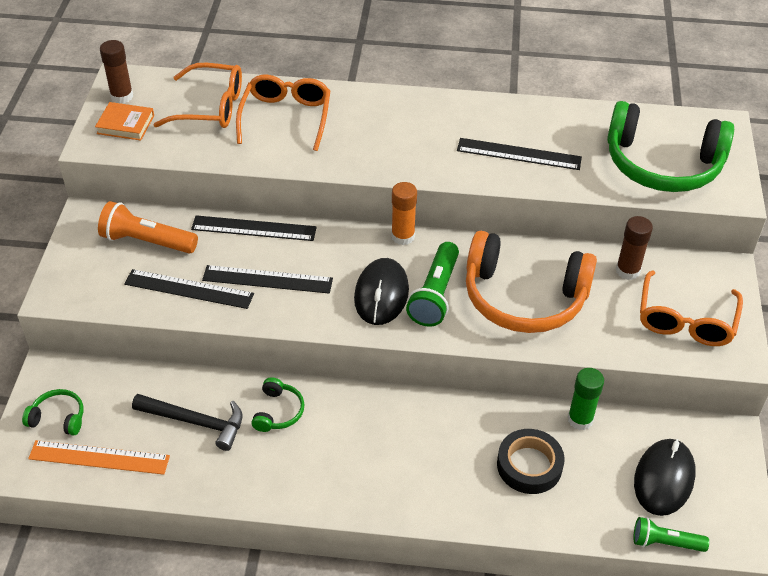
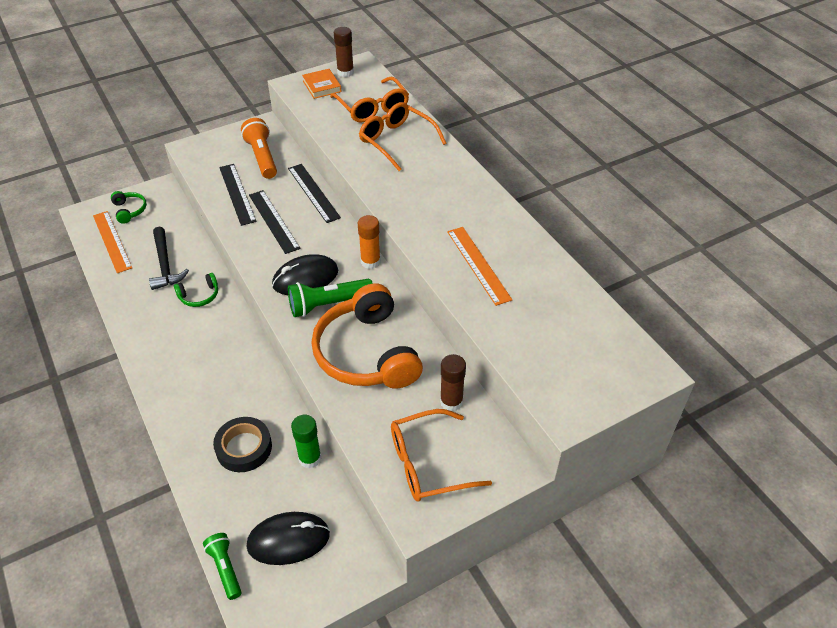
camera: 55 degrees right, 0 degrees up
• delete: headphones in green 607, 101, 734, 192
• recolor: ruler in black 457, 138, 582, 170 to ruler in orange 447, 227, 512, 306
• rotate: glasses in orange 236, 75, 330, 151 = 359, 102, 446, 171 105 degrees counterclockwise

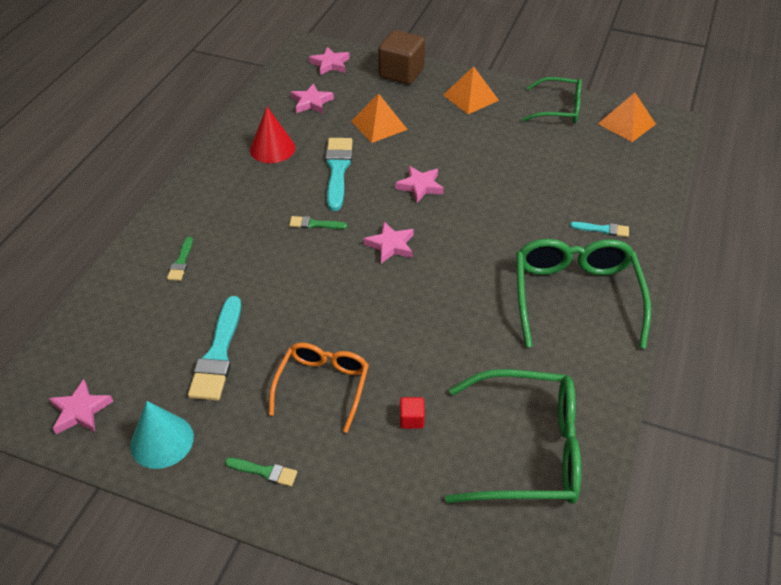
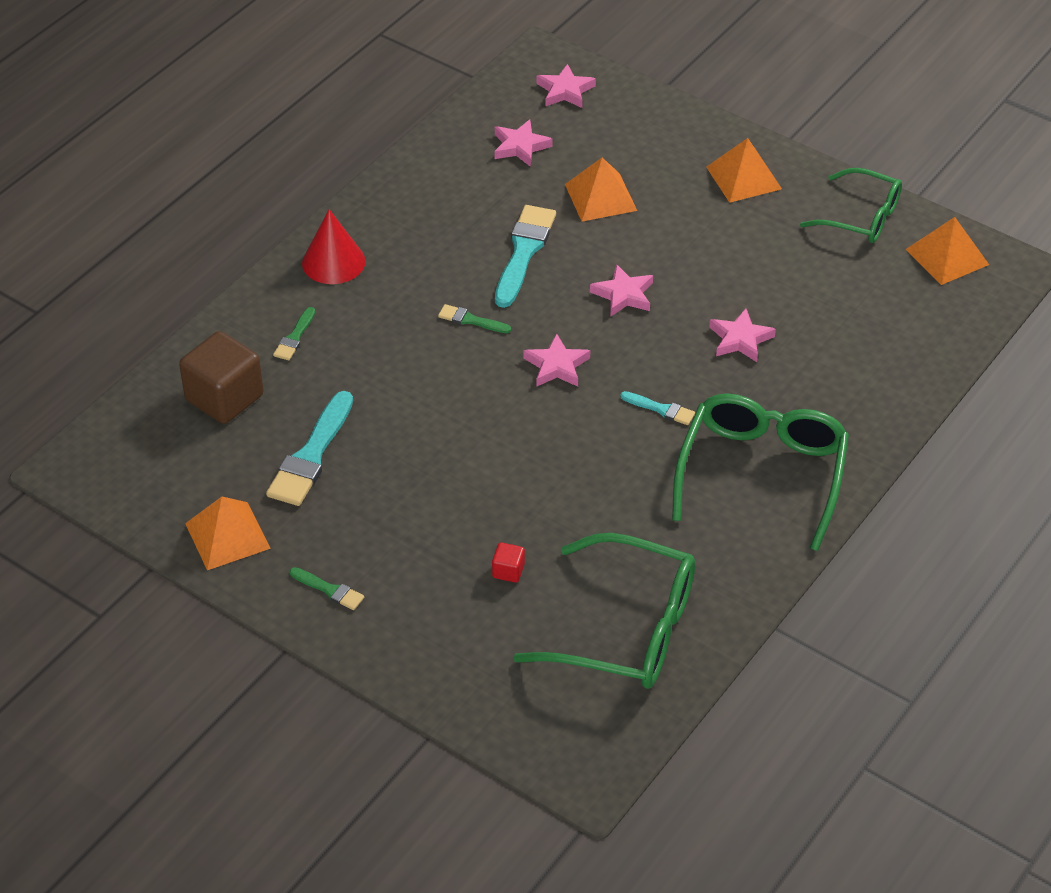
camera: 15 degrees right, 0 degrees up
• delete: glasses in orange 269, 343, 369, 433
• move: star in pink 49, 379, 113, 434 to 709, 309, 776, 362
• move: cone in red 250, 107, 295, 163 to 302, 209, 365, 284
• move: cube in brown 378, 30, 425, 85 to 179, 331, 263, 424
• move: brush in turquoise 570, 222, 629, 237 to 620, 391, 695, 425
• replace: cone in turquoise 130, 401, 194, 469 to pyramid in orange 185, 497, 271, 570

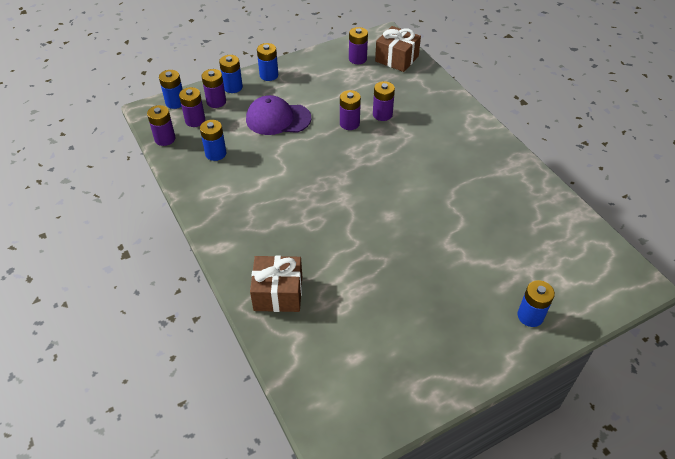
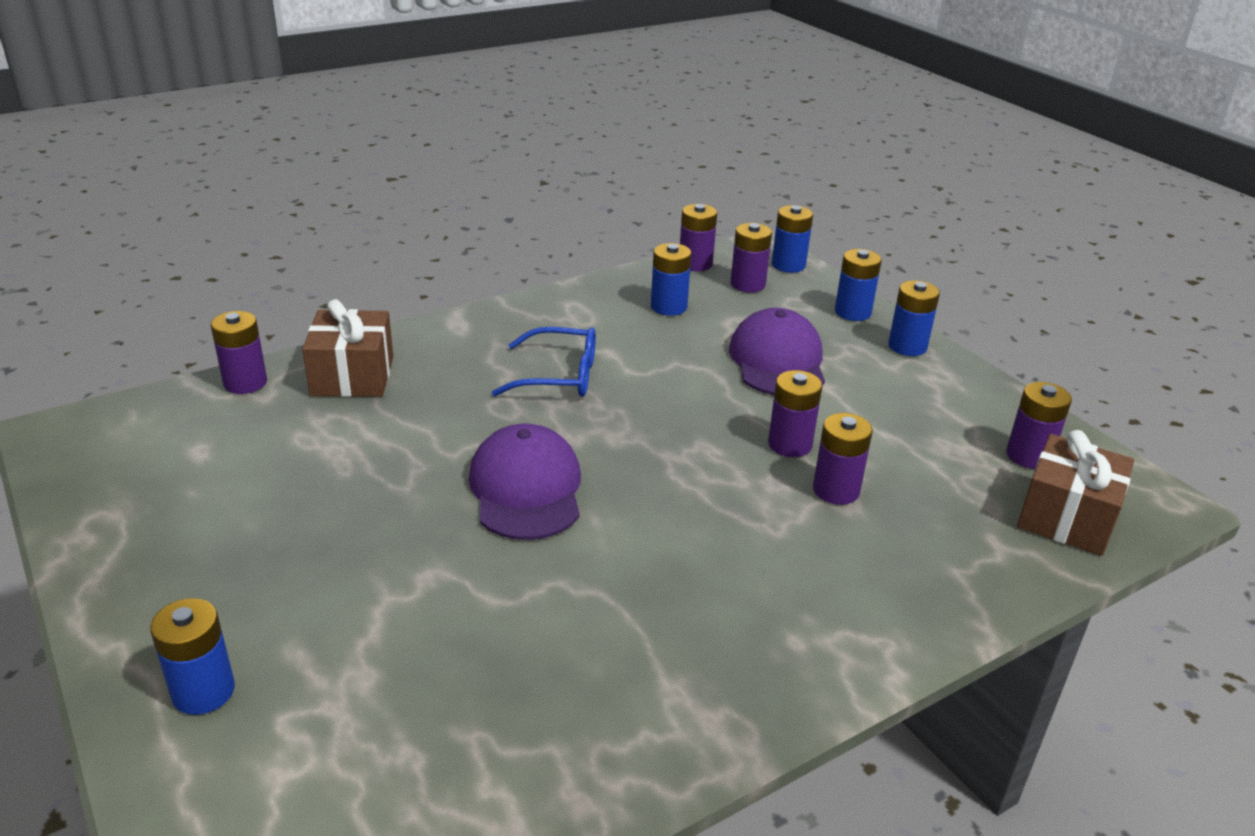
camera: 85 degrees right, 15 degrees down
• insert: cap in purple 469, 424, 581, 540
• insert: glasses in blue 491, 327, 596, 397
• move: battery in purple 201, 69, 226, 108 to 211, 311, 267, 394

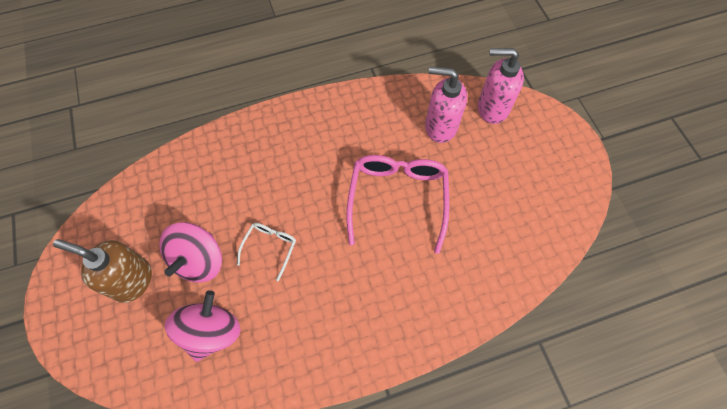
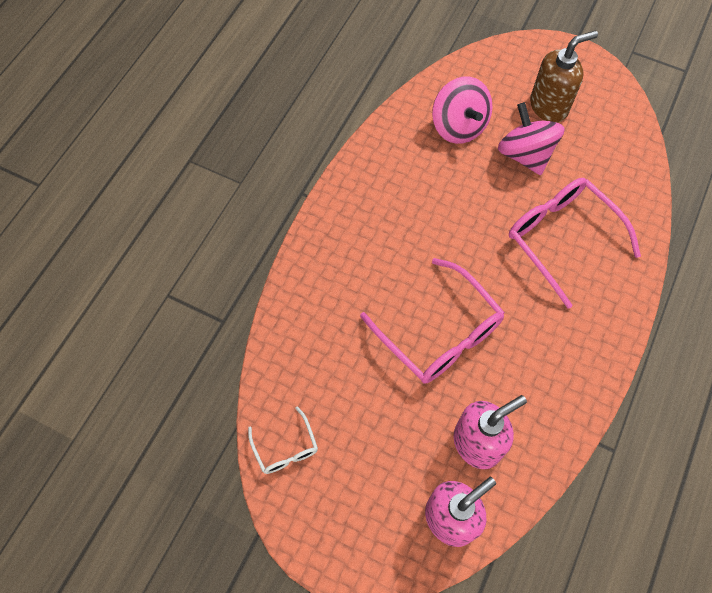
camera: 135 degrees right, 0 degrees up
• insert: glasses in pink 509, 178, 641, 309
• move: glasses in white 237, 223, 296, 281 to 248, 406, 318, 474

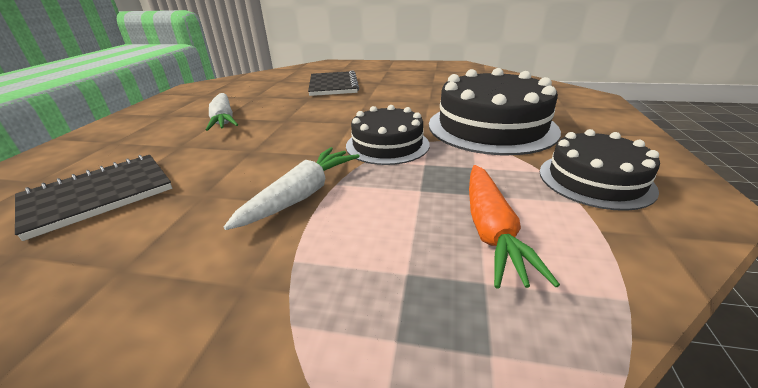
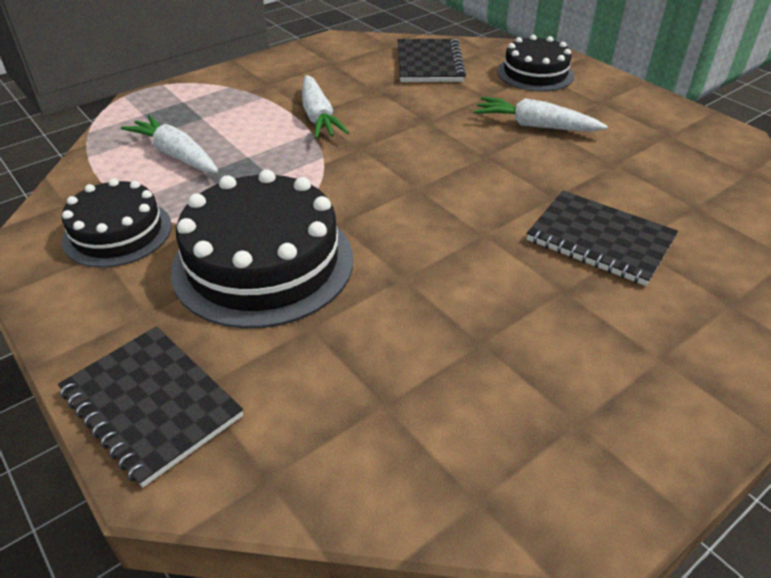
camera: 130 degrees right, 10 degrees up
• insert: notebook in black 58, 326, 243, 487
• move: cake in black 346, 105, 430, 165 to 497, 35, 574, 92
• recolor: carrot in orange 469, 165, 560, 289 to carrot in white 121, 115, 218, 173

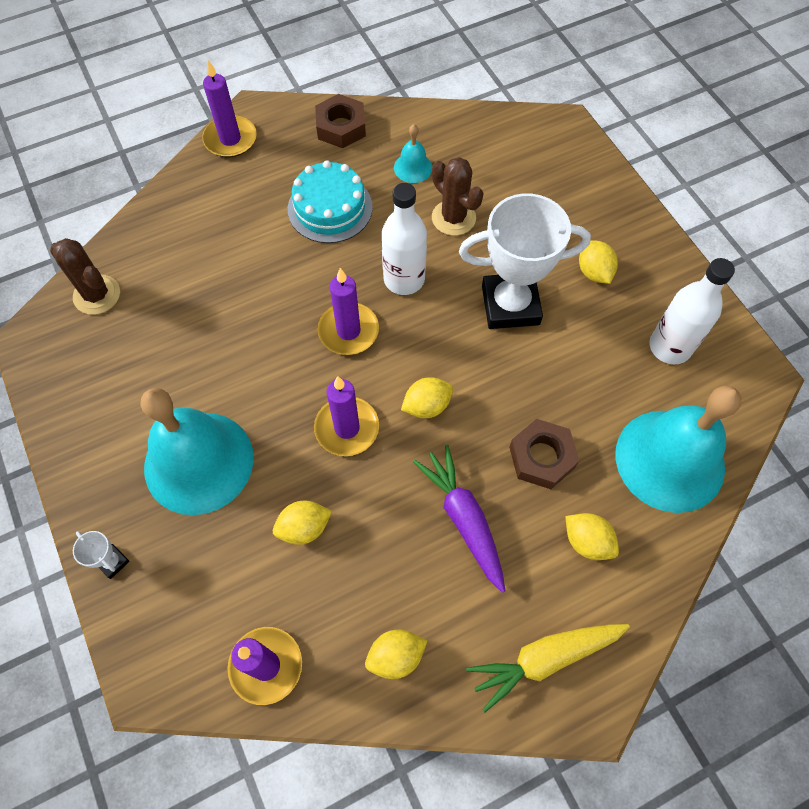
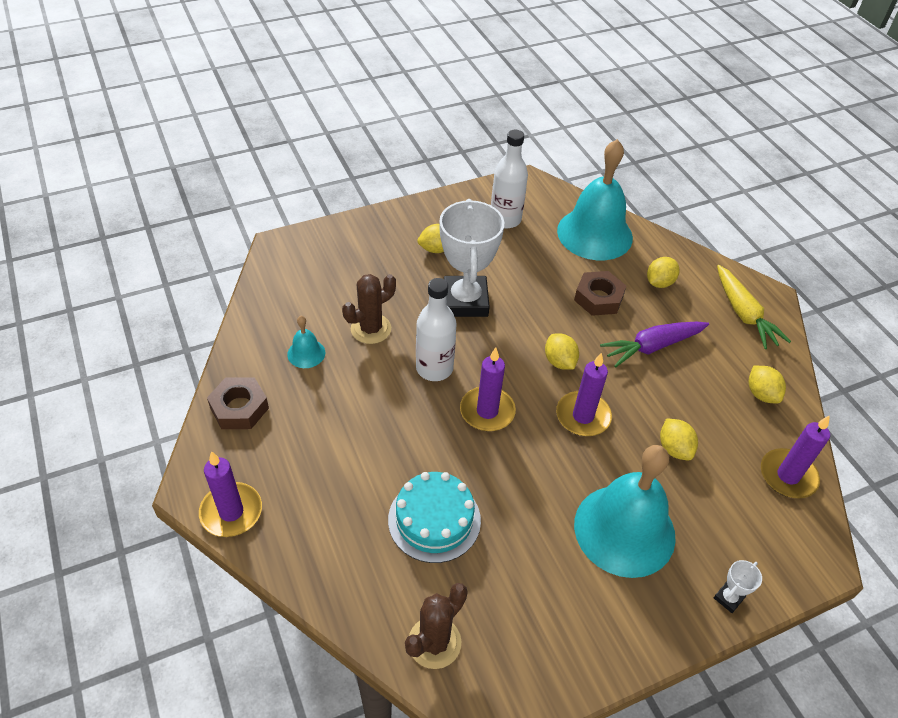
camera: 90 degrees left, 15 degrees down
• move: cake in turquoise 288, 160, 373, 243 to 388, 472, 481, 563

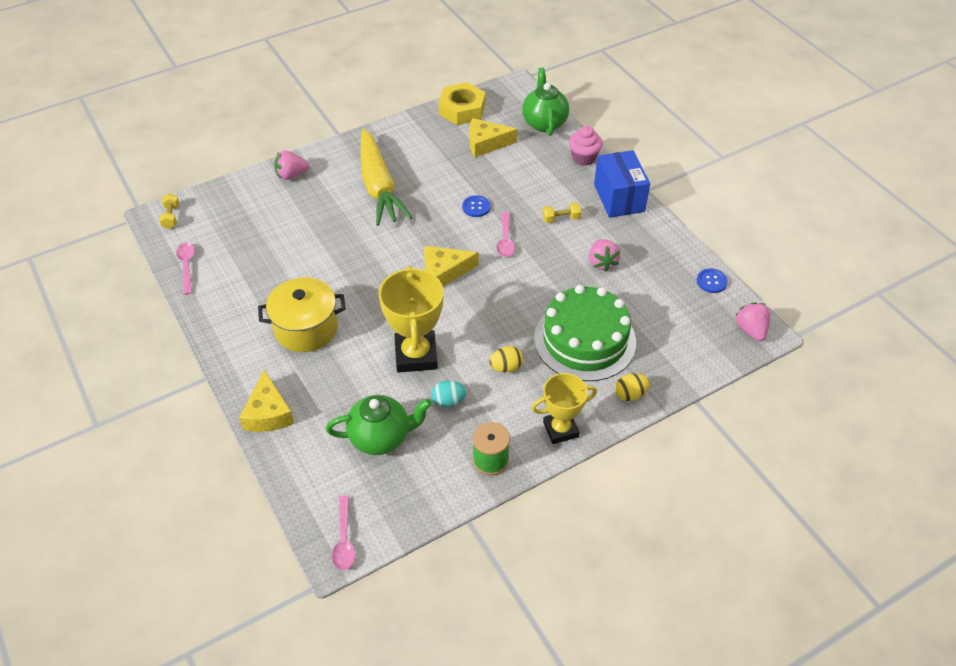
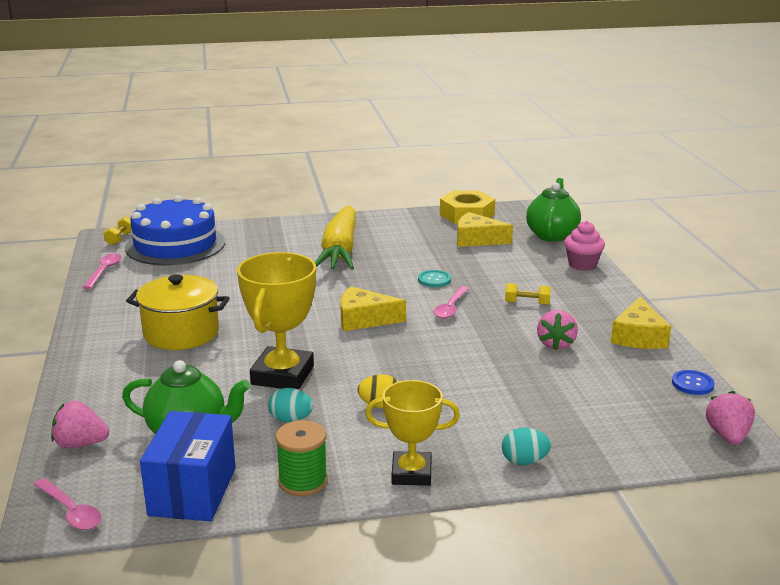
camera: 20 degrees right, 25 degrees down
• delete: cake in green 534, 285, 636, 382
• insert: cake in blue 125, 195, 225, 265
• move: cheese in yellow 239, 370, 294, 432 to 611, 297, 671, 349
• move: strawberry in pink 274, 150, 309, 180 to 51, 401, 109, 448
• move: box in blue 594, 150, 650, 218 to 140, 411, 236, 521
• recolor: button in blue 462, 195, 491, 217 to button in turquoise 418, 270, 451, 287
• recolor: egg in yellow 615, 374, 649, 401 to egg in turquoise 502, 428, 551, 465
• rotate: spoon in pink 332, 496, 355, 570 = 33, 478, 101, 530 60 degrees counterclockwise

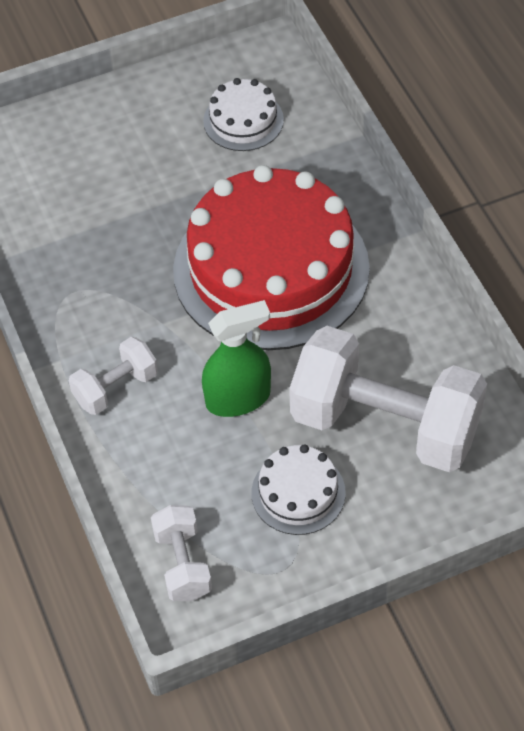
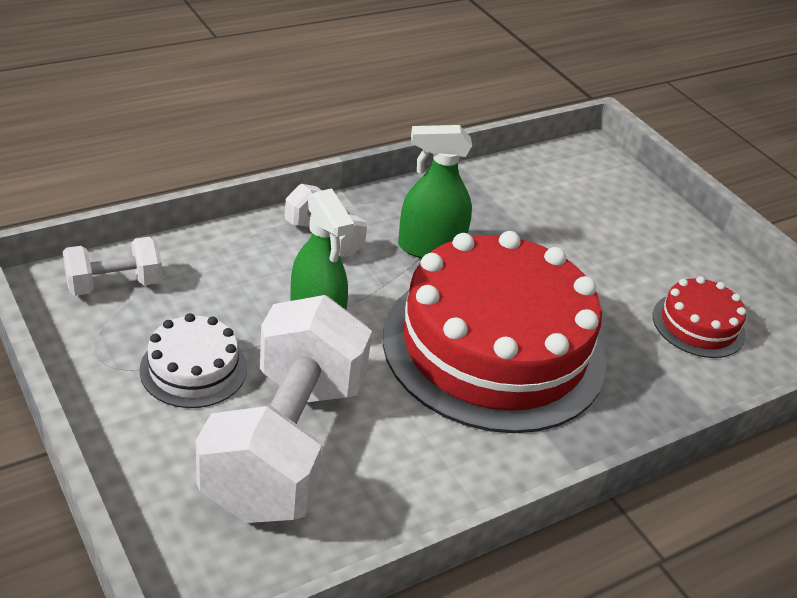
camera: 75 degrees right, 15 degrees down
• insert: spray bottle in green 398, 125, 472, 258
• recolor: cake in white 203, 78, 284, 151 to cake in red 653, 276, 746, 358

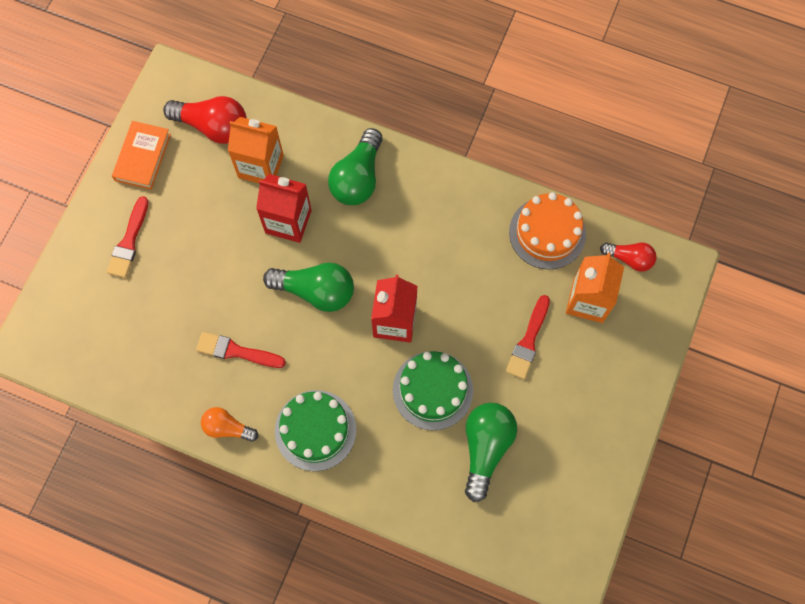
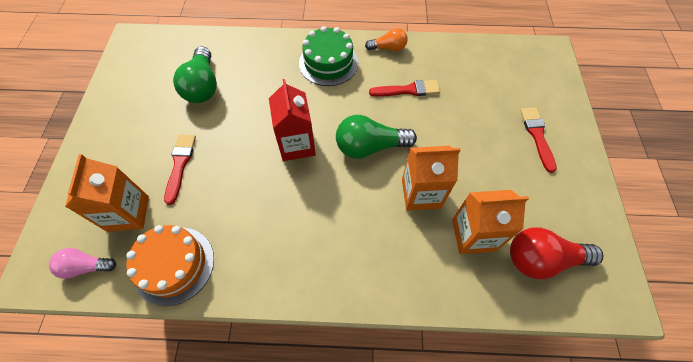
camera: 160 degrees right, 10 degrees down
• delete: book in orange 112, 121, 171, 190
• delete: light bulb in green 328, 128, 383, 205
• delete: cake in green 393, 351, 473, 430
• recolor: carton in red 256, 174, 312, 243 to carton in orange 402, 146, 461, 211
• recolor: light bulb in red 600, 243, 657, 272 to light bulb in pink 49, 248, 116, 279

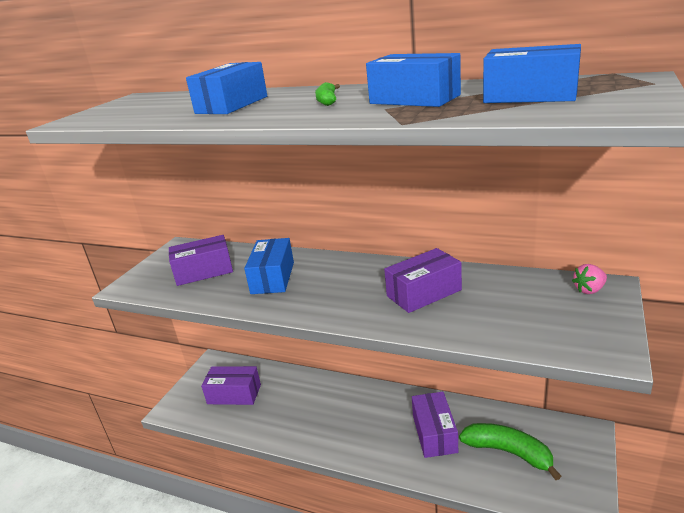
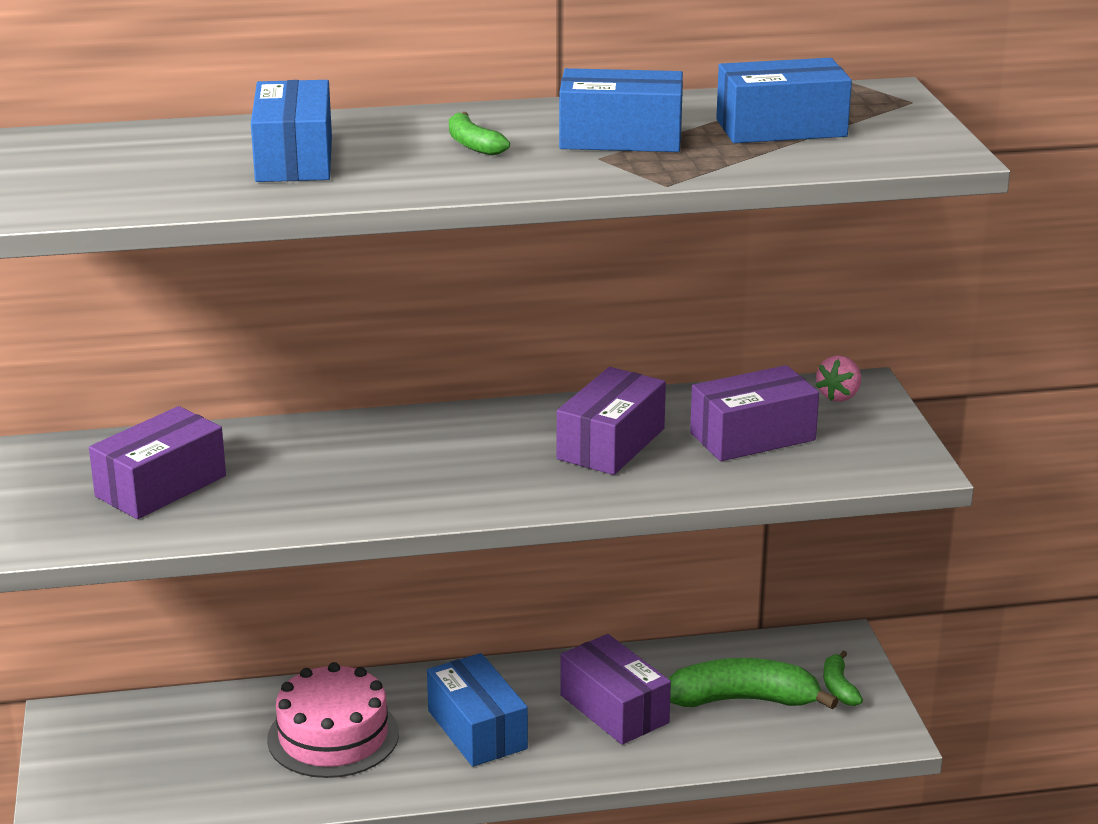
camera: 35 degrees left, 0 degrees up
• insert: cake in pink 267, 662, 399, 778
• insert: banana in green 823, 650, 863, 706
• move: box in purple 201, 366, 261, 405 to 690, 365, 819, 461
• move: box in blue 244, 238, 294, 294 to 427, 653, 528, 767

